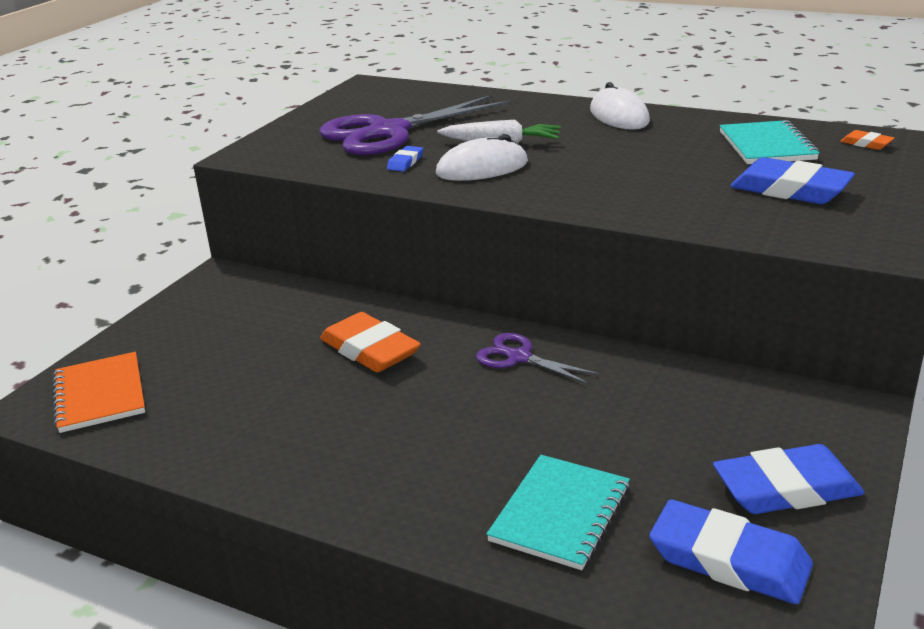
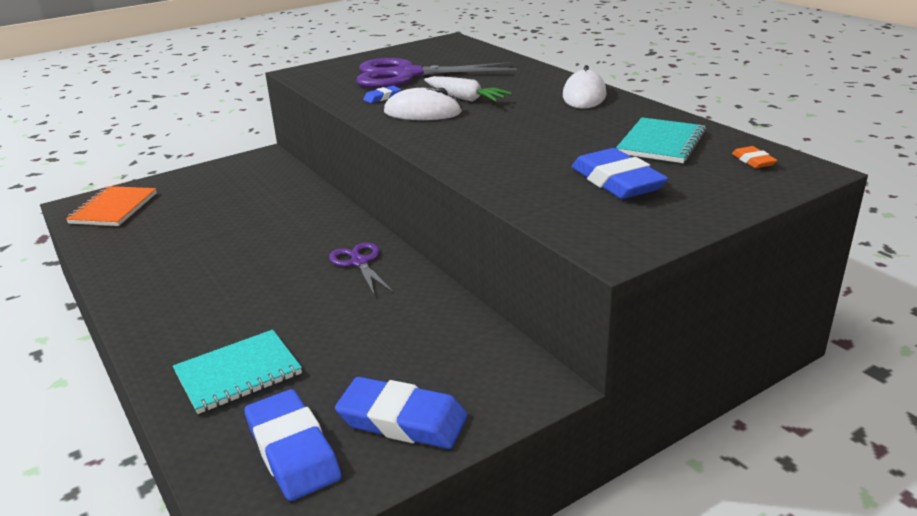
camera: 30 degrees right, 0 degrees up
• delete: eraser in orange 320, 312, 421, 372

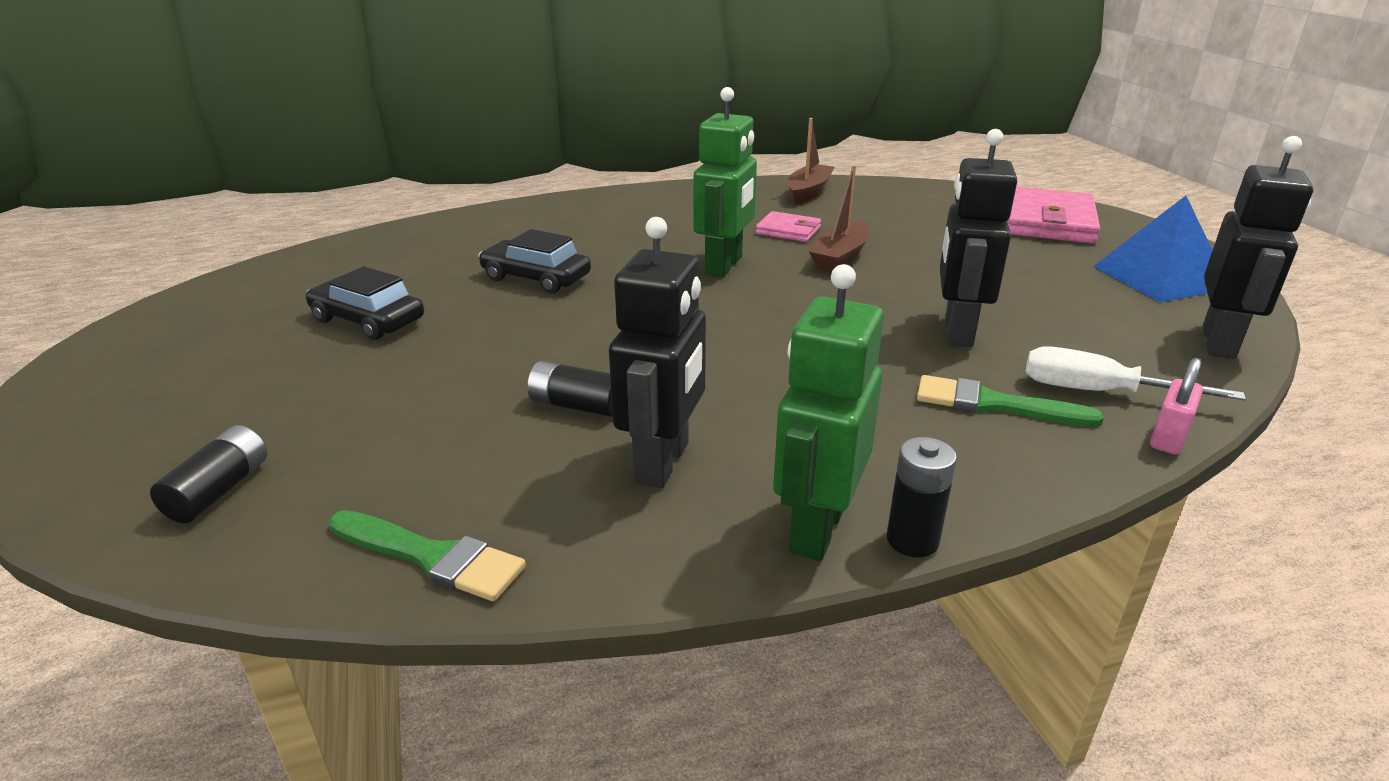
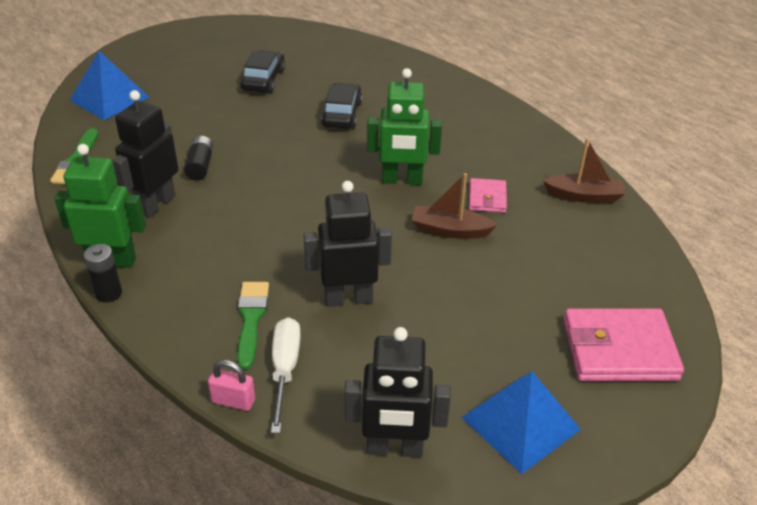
camera: 70 degrees right, 10 degrees up
• replace: battery in black 150, 425, 267, 523 to pyramid in blue 70, 51, 150, 120
• rotate: robot in black 609, 217, 706, 488 = 112, 90, 178, 218 120 degrees clockwise

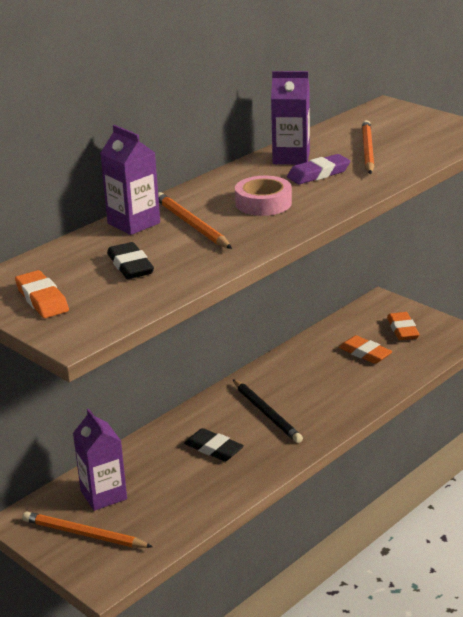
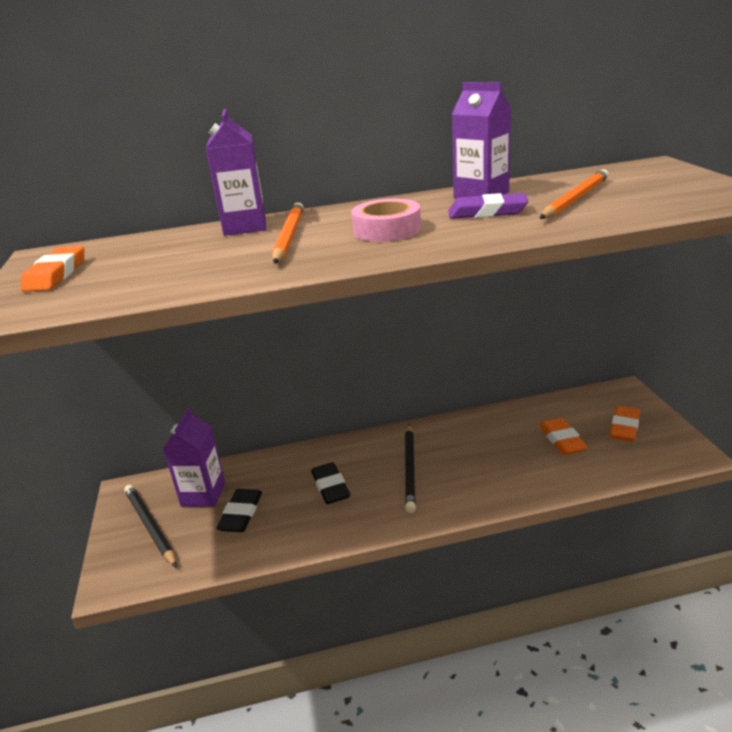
camera: 35 degrees right, 0 degrees up
• move: eraser in black 107, 242, 154, 279 to 216, 489, 262, 532
• recolor: pencil in orange 22, 511, 153, 548 to pencil in black 124, 485, 177, 567

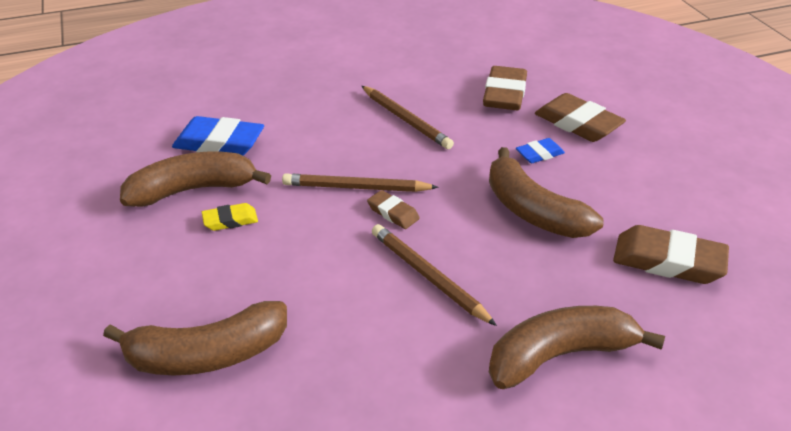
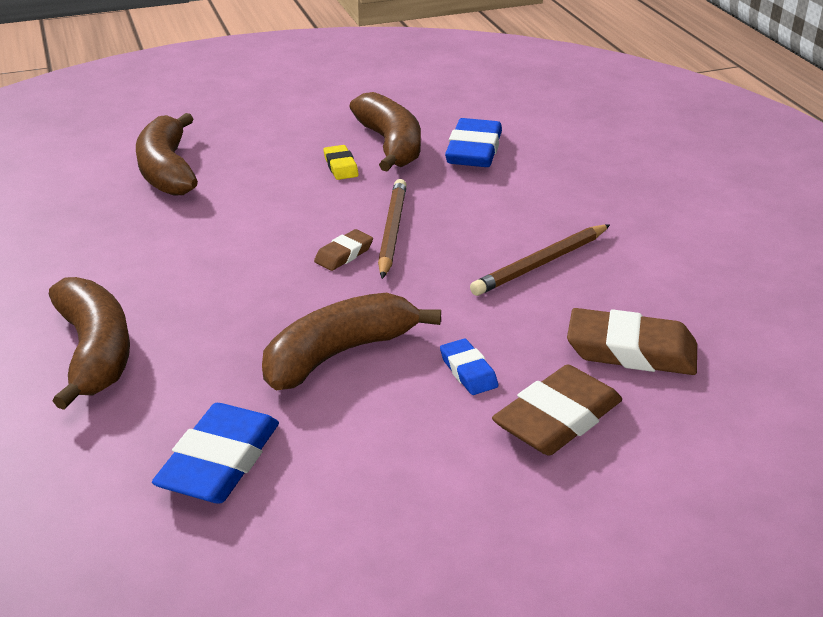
camera: 90 degrees right, 5 degrees down
• delete: pencil in brown 372, 224, 497, 326
• recolor: eraser in brown 613, 225, 729, 284 to eraser in blue 152, 403, 279, 503

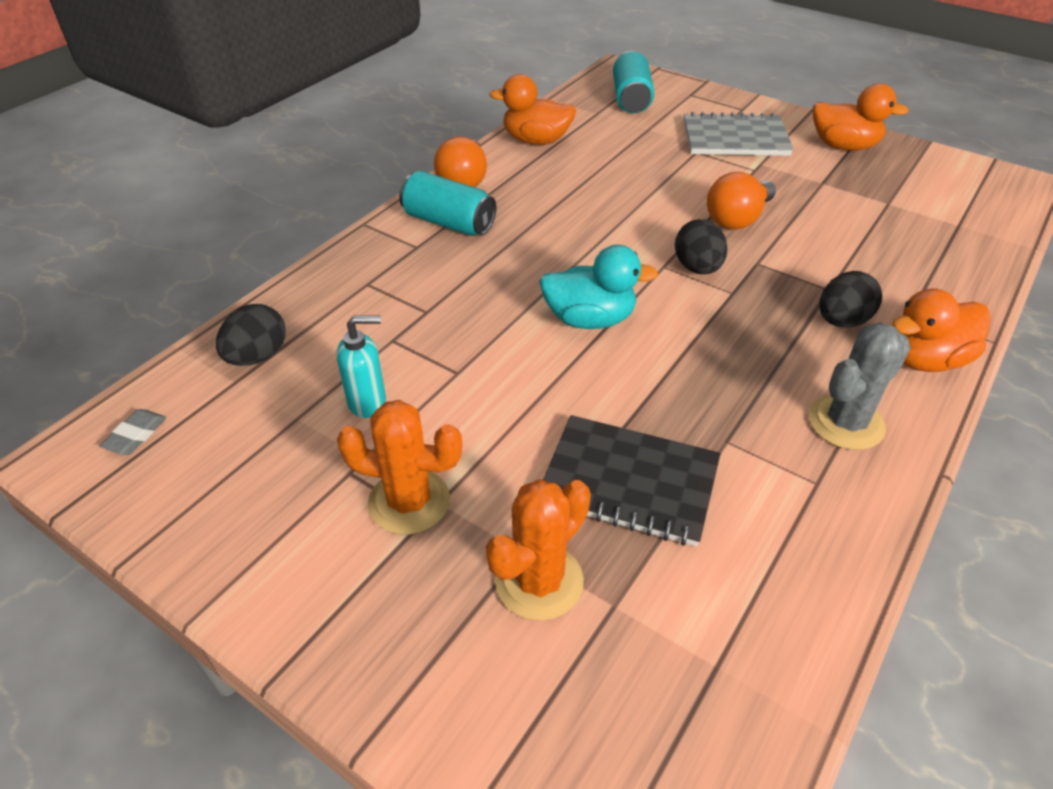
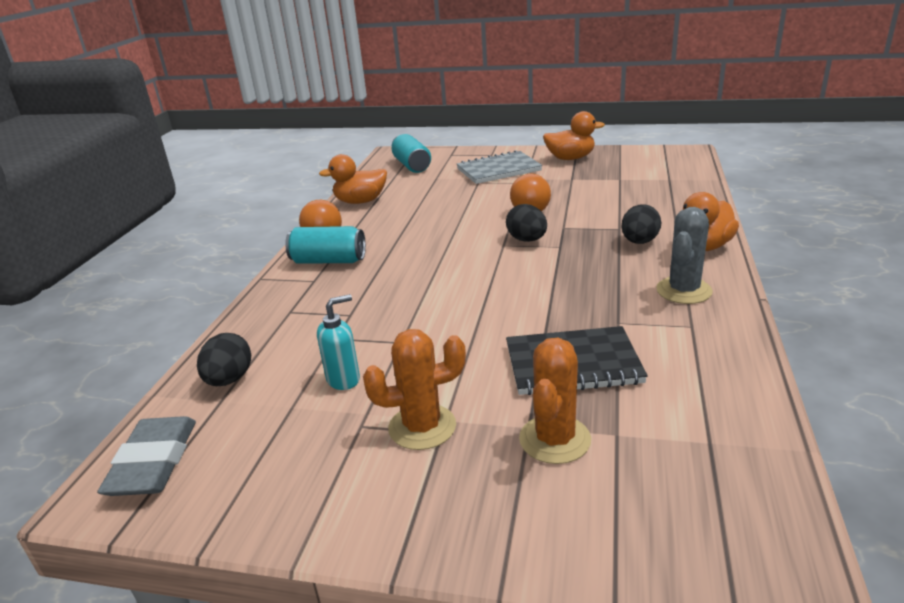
camera: 20 degrees left, 15 degrees down
• delete: duck in turquoise 539, 245, 659, 329
• resize: eraser in grey 100, 409, 166, 455 = 97, 416, 196, 496 x2.05

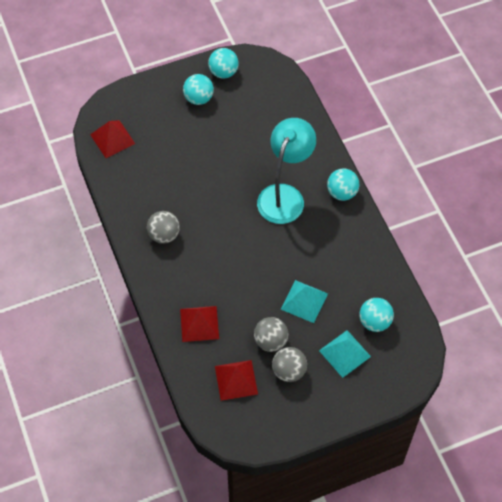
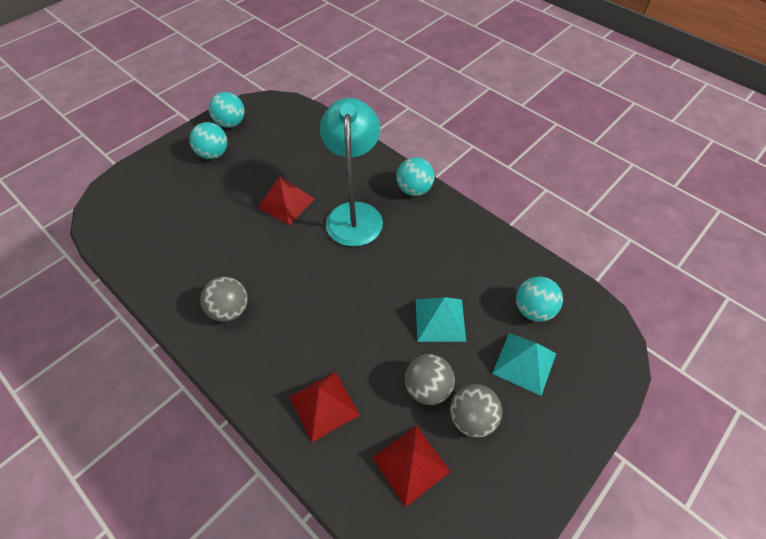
camera: 25 degrees left, 5 degrees down
• move: pyramid in red 90, 120, 135, 158 to 257, 177, 315, 225

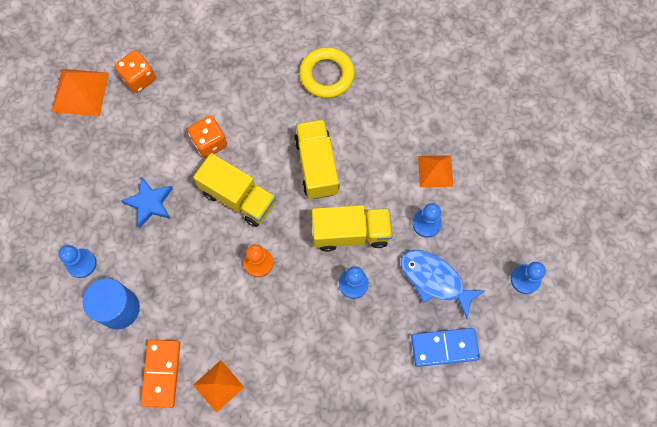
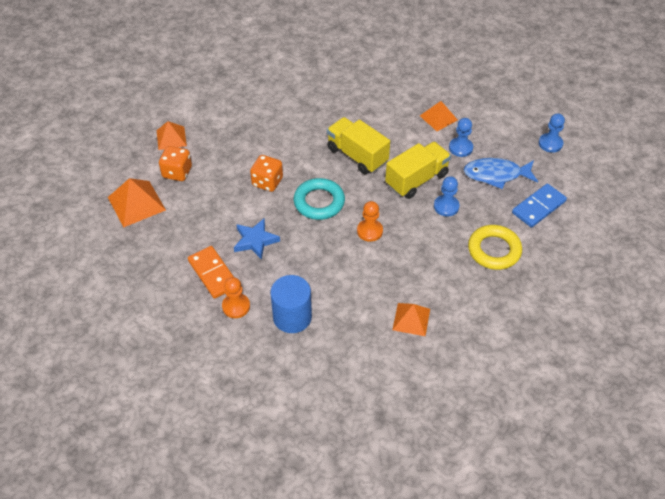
camera: 35 degrees left, 20 degrees down
• insert: pyramid in orange 156, 121, 187, 150
• move: domino in orange 141, 340, 180, 408 to 188, 246, 234, 299
• move: ring in yellow 299, 47, 355, 98 to 468, 225, 522, 270
• replace: truck in yellow 193, 153, 276, 227 to ring in turquoise 294, 178, 345, 220
• recolor: pawn in blue 59, 245, 97, 278 to pawn in orange 222, 277, 250, 318

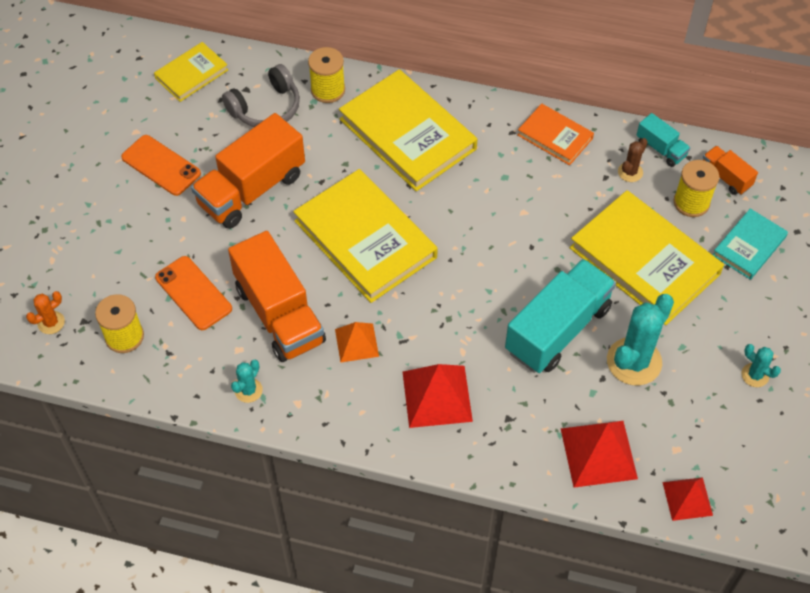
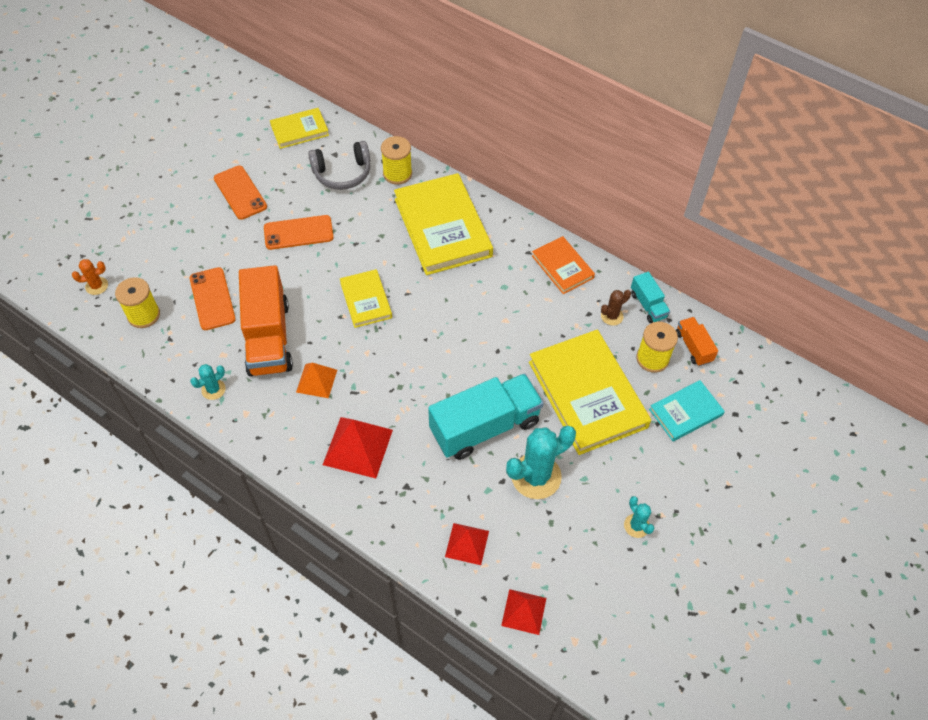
camera: 20 degrees right, 0 degrees up
• replace: truck in orange 191, 113, 305, 229 to phone in orange 264, 215, 334, 250
• resize: book in yellow 293, 169, 438, 303 = 340, 269, 392, 328 x0.53
• resize: pyramid in red 561, 421, 638, 488 = 445, 523, 489, 565 x0.63

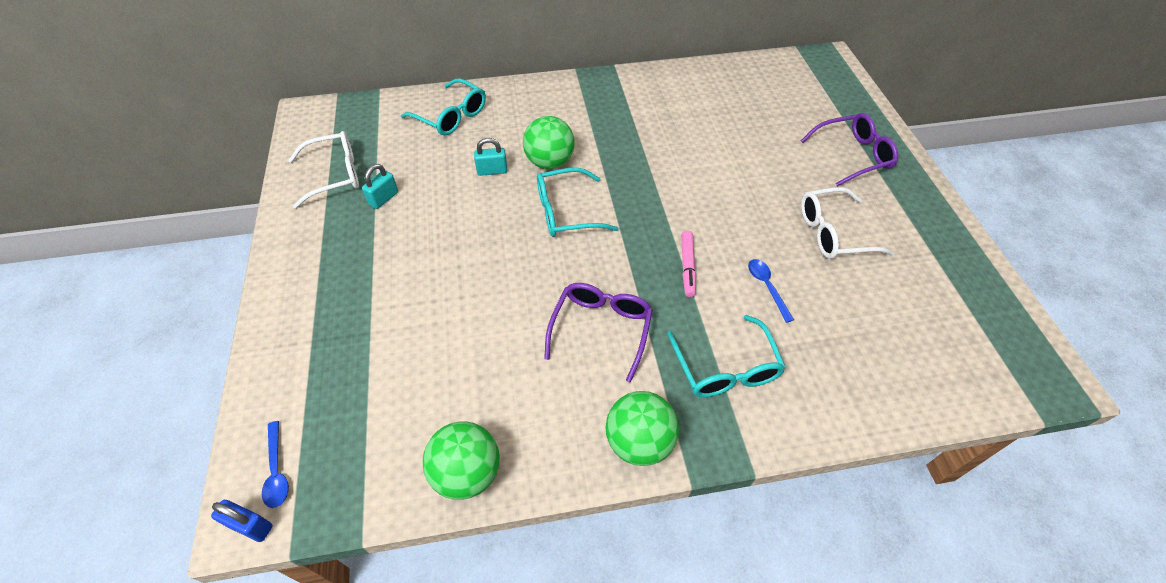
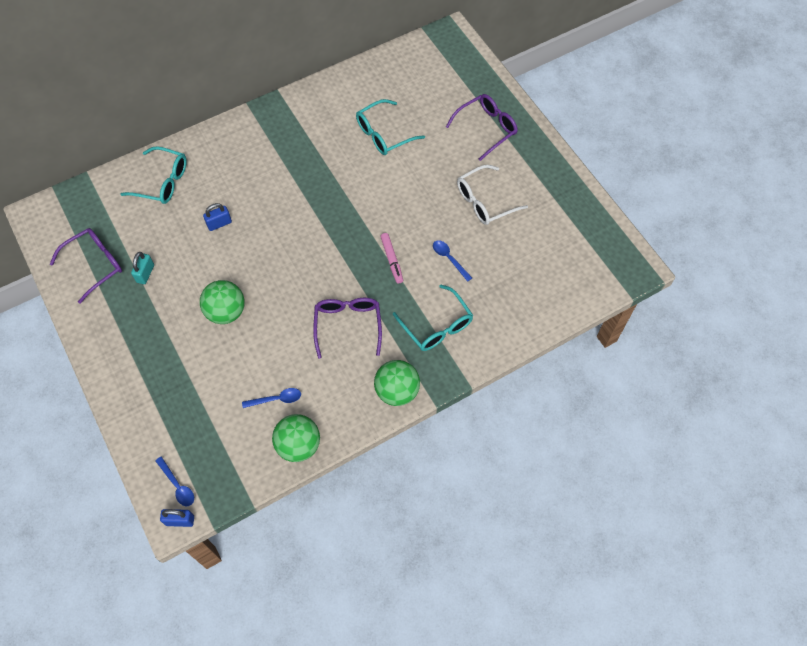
camera: 20 degrees left, 10 degrees up
• insert: spoon in blue 242, 388, 301, 408
• move: ball in green 523, 116, 575, 169 to 200, 280, 245, 324
• move: glasses in turquoise 537, 167, 618, 237 to 356, 99, 425, 155
• recolor: glasses in white 288, 131, 359, 208 to glasses in purple 50, 228, 122, 303
• recolor: padlock in turquoise 474, 138, 507, 176 to padlock in blue 203, 203, 232, 231

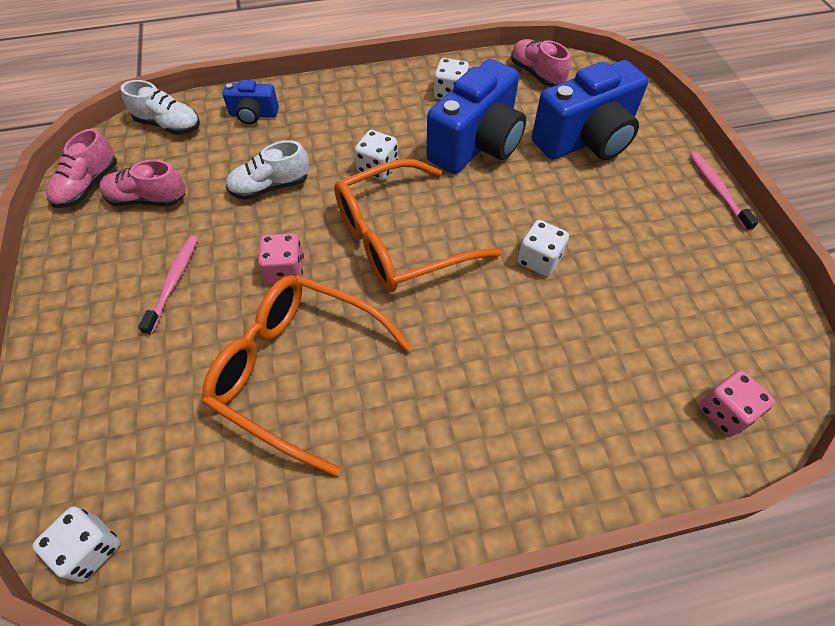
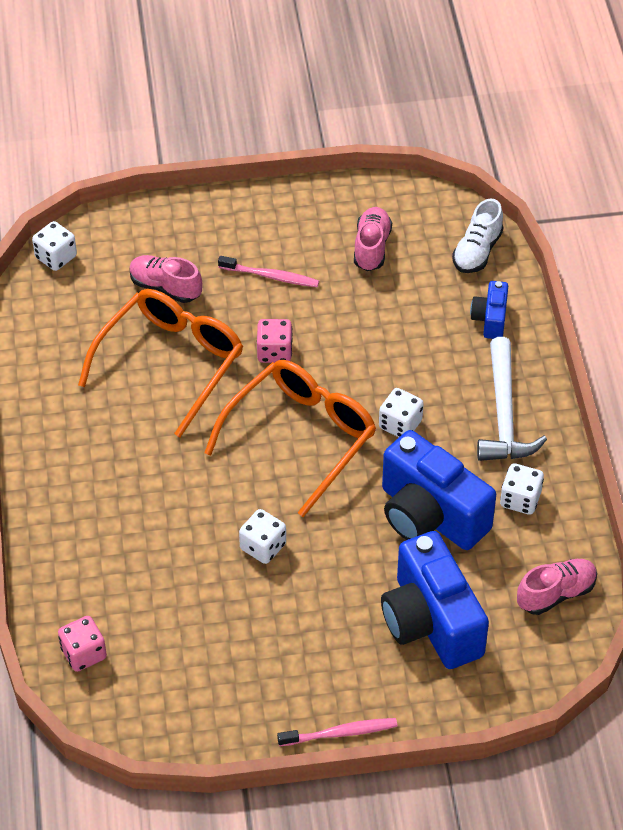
camera: 95 degrees right, 5 degrees down
• delete: shoe in white 226, 140, 309, 200
• insert: hammer in white 477, 337, 547, 461
• move: shoe in pink 46, 128, 117, 208 to 129, 255, 203, 303
• rotate: glasses in orange 334, 159, 501, 292 = 204, 360, 376, 517 60 degrees clockwise

